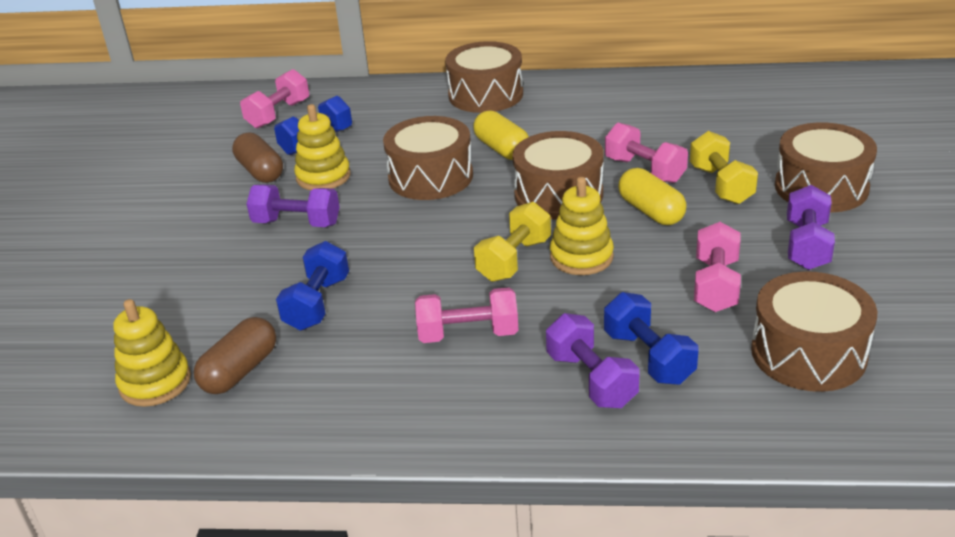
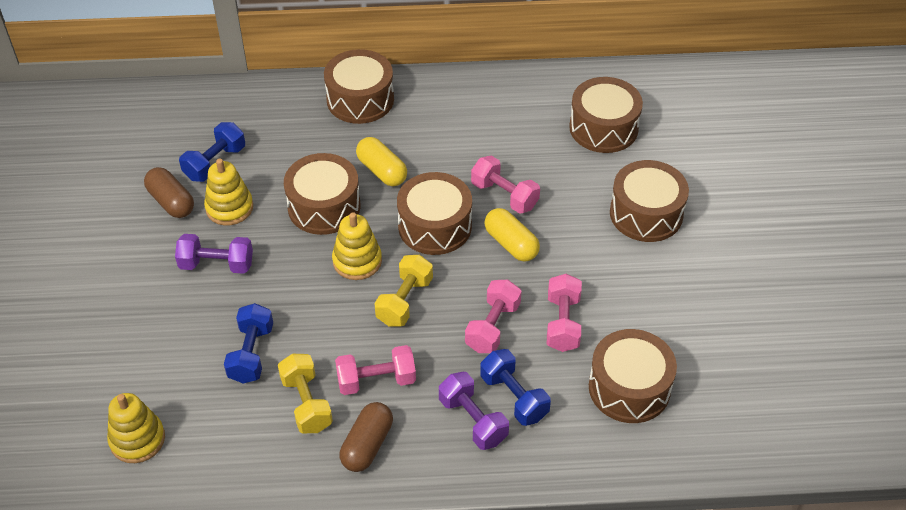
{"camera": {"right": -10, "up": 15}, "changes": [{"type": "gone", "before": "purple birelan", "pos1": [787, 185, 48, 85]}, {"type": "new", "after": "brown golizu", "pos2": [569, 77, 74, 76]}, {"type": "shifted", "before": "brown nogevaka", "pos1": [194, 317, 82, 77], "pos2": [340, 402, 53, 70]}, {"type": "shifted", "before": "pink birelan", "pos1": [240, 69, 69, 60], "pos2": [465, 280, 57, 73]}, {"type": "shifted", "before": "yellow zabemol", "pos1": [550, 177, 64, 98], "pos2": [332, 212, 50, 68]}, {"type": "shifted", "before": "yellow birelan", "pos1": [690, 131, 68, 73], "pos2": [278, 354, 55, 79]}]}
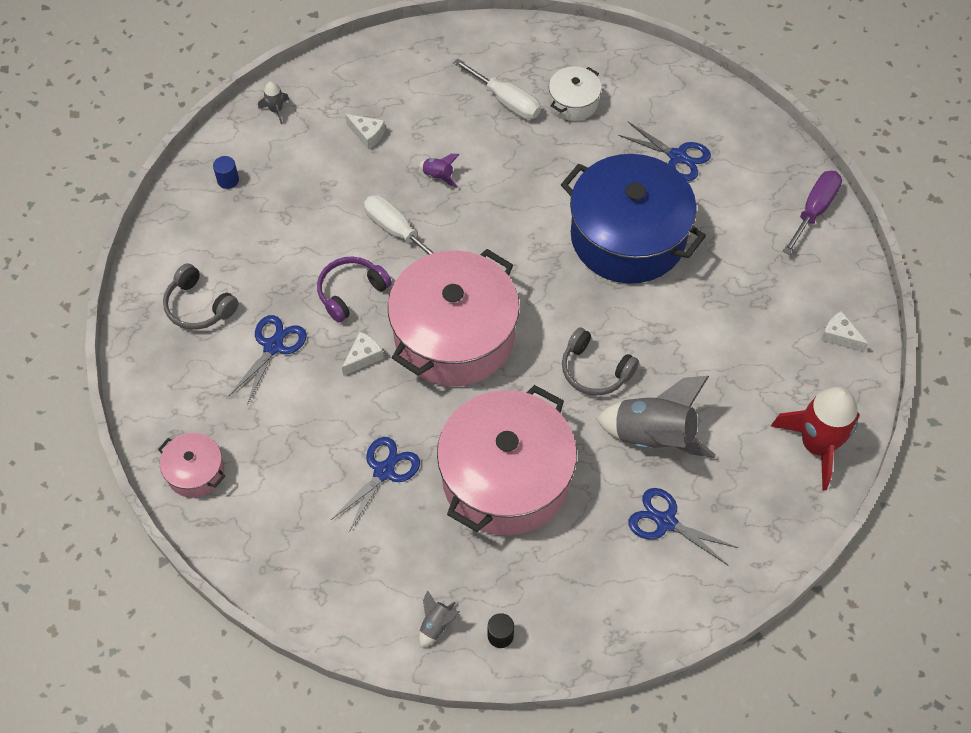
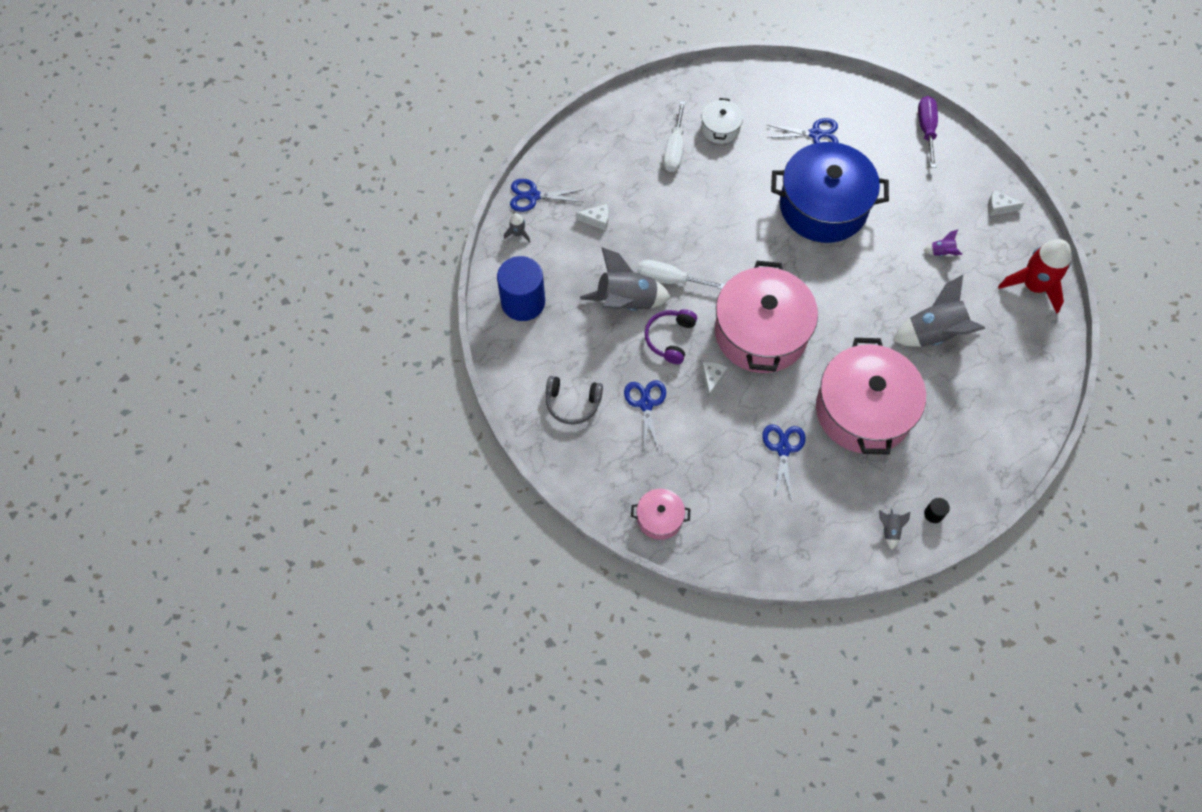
{"camera": {"right": -30, "up": 5}, "changes": [{"type": "gone", "before": "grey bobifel", "pos1": [562, 327, 77, 69]}, {"type": "new", "after": "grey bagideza", "pos2": [580, 247, 91, 64]}, {"type": "shifted", "before": "purple bagideza", "pos1": [419, 154, 41, 34], "pos2": [923, 230, 39, 26]}, {"type": "shifted", "before": "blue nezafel", "pos1": [628, 488, 110, 78], "pos2": [510, 179, 74, 33]}, {"type": "rotated", "before": "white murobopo", "pos1": [453, 59, 88, 60], "pos2": [663, 101, 23, 71], "turn": 90}, {"type": "scaled", "before": "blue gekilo", "pos1": [213, 156, 26, 33], "pos2": [497, 256, 48, 65], "scale": 2.48}]}
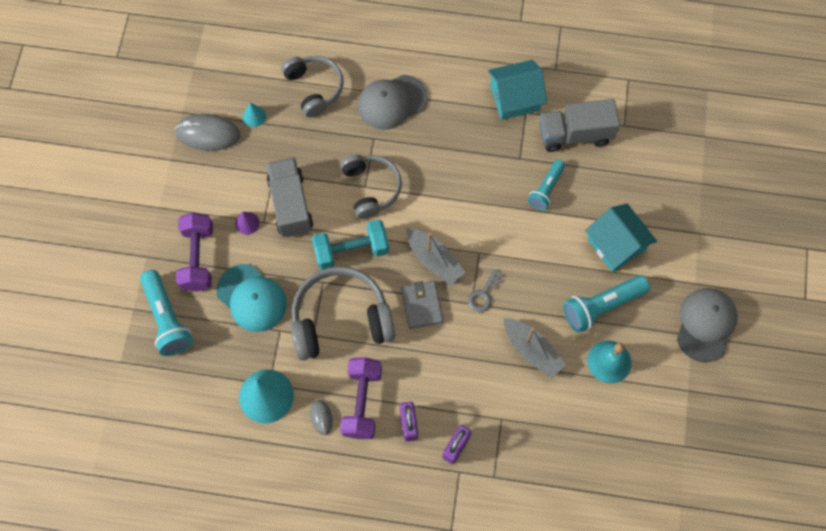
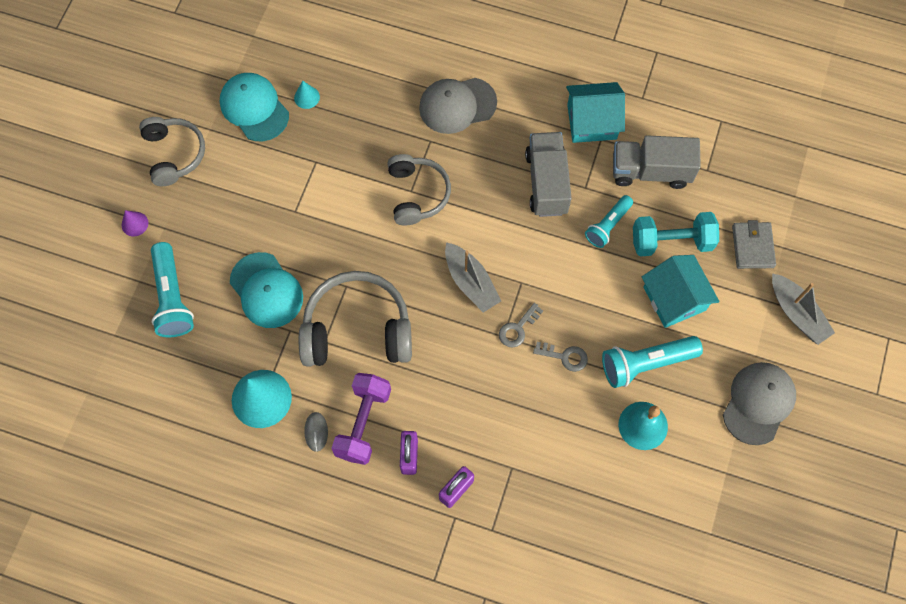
{"camera": {"right": 10, "up": 0}, "changes": [{"type": "gone", "before": "purple birelan", "pos1": [176, 213, 37, 79]}, {"type": "new", "after": "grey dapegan", "pos2": [533, 342, 55, 30]}, {"type": "shifted", "before": "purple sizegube", "pos1": [235, 212, 25, 23], "pos2": [122, 210, 26, 26]}, {"type": "shifted", "before": "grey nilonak", "pos1": [266, 158, 47, 79], "pos2": [525, 132, 47, 85]}, {"type": "shifted", "before": "grey bobifel", "pos1": [281, 56, 63, 61], "pos2": [139, 117, 66, 69]}, {"type": "shifted", "before": "turquoise birelan", "pos1": [312, 220, 77, 50], "pos2": [633, 212, 86, 45]}, {"type": "shifted", "before": "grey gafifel", "pos1": [401, 281, 42, 48], "pos2": [732, 220, 44, 49]}, {"type": "shifted", "before": "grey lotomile", "pos1": [504, 318, 62, 61], "pos2": [772, 273, 63, 72]}, {"type": "swapped", "before": "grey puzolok", "after": "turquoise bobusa", "pos1": [175, 114, 65, 37], "pos2": [220, 73, 69, 68]}]}
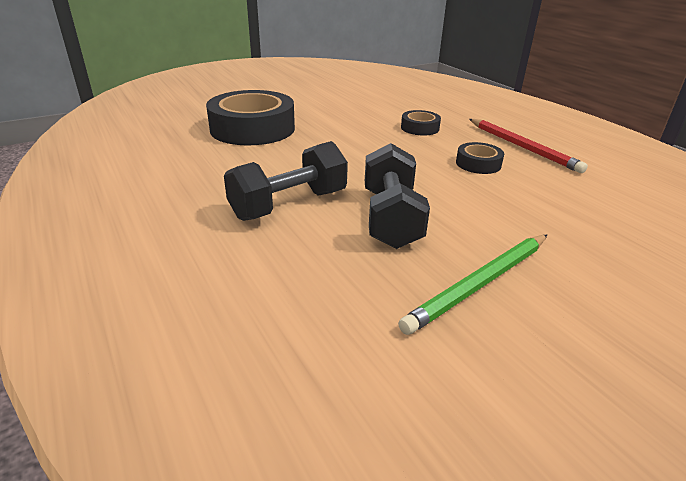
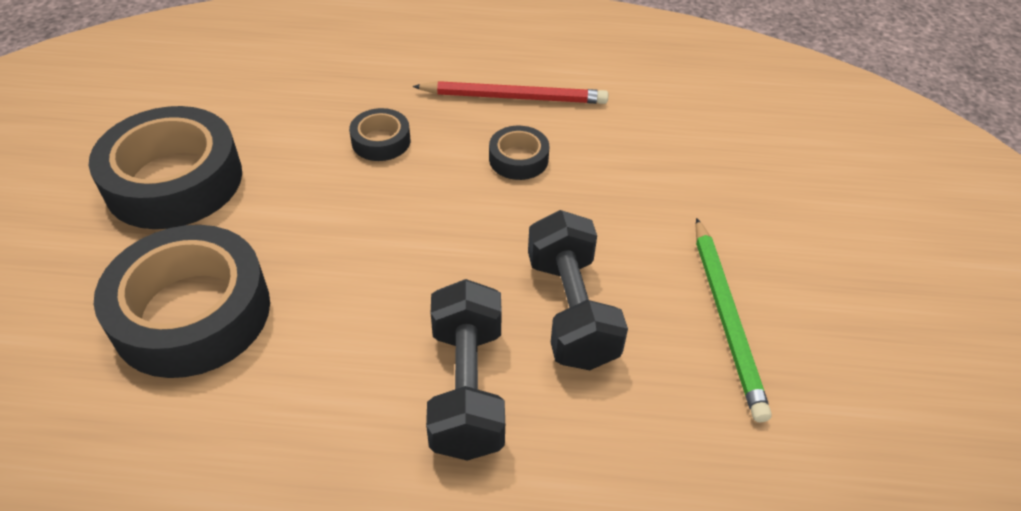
{"camera": {"right": -55, "up": 15}, "changes": [{"type": "new", "after": "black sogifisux", "pos2": [89, 106, 153, 123]}, {"type": "rotated", "before": "black birelan", "pos1": [365, 143, 65, 106], "pos2": [528, 210, 100, 160], "turn": 45}]}
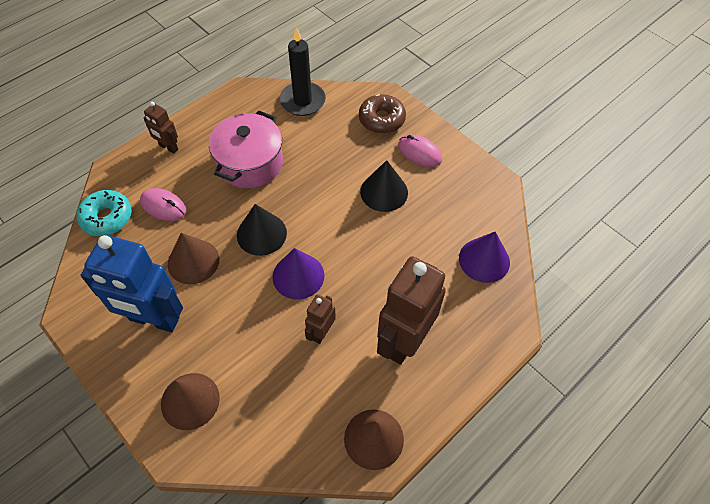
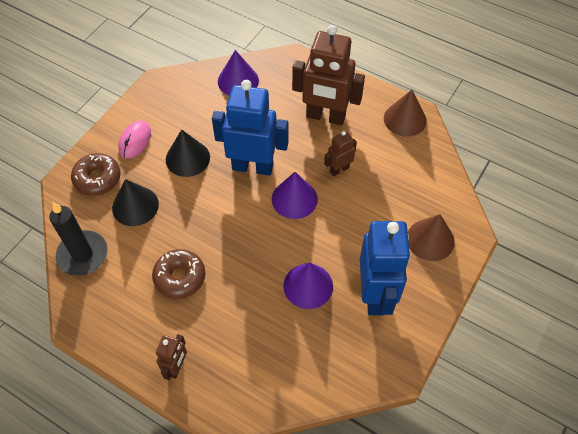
{"camera": {"right": -105, "up": 0}, "changes": [{"type": "gone", "before": "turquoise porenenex", "pos1": [77, 190, 55, 46]}, {"type": "gone", "before": "pink puzolok", "pos1": [140, 188, 46, 33]}, {"type": "new", "after": "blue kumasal", "pos2": [212, 80, 76, 96]}, {"type": "shifted", "before": "black sizegube", "pos1": [237, 204, 50, 52], "pos2": [112, 179, 47, 47]}, {"type": "swapped", "before": "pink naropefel", "after": "brown porenenex", "pos1": [209, 111, 74, 77], "pos2": [152, 249, 53, 50]}, {"type": "repainted", "before": "brown sizegube", "after": "purple sizegube", "pos1": [168, 233, 51, 51], "pos2": [283, 262, 50, 47]}, {"type": "rotated", "before": "brown kumasal", "pos1": [305, 294, 31, 50], "pos2": [324, 131, 33, 45], "turn": 135}]}
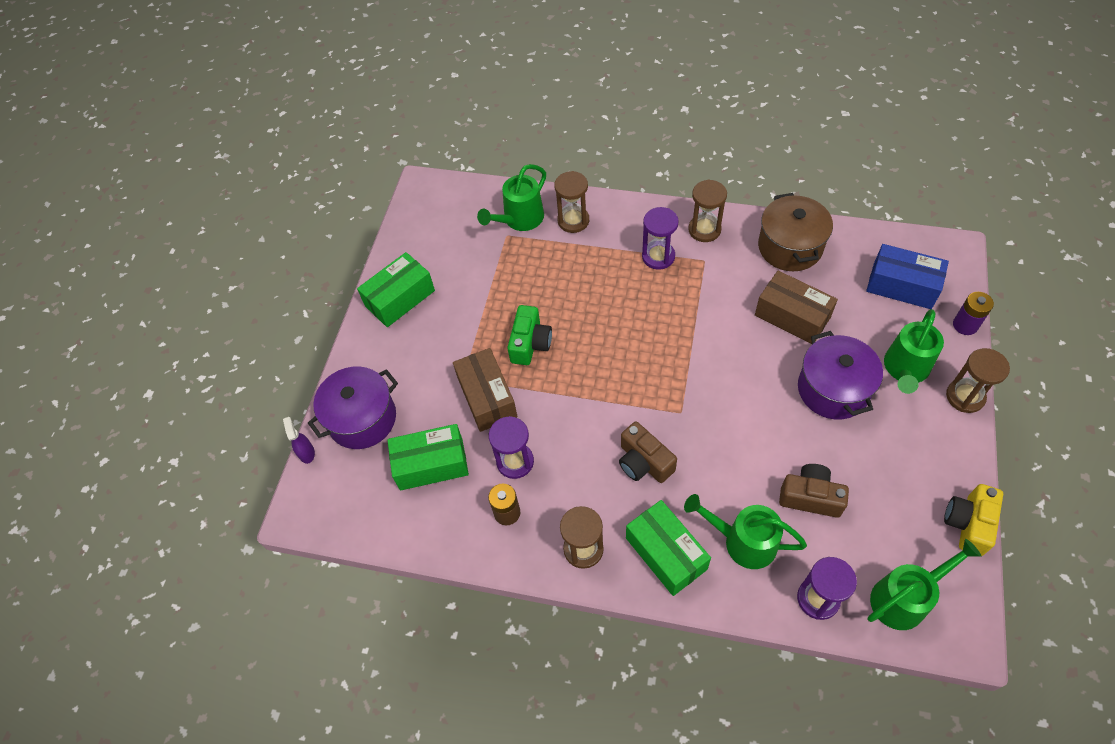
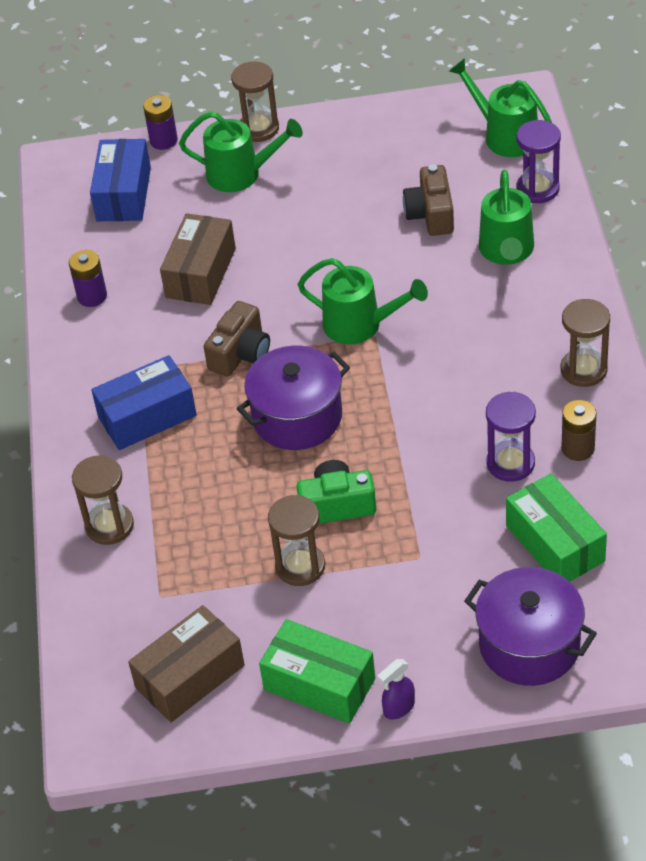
{"camera": {"right": -110, "up": -10}, "changes": [{"type": "gone", "before": "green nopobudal", "pos1": [626, 500, 85, 96]}, {"type": "gone", "before": "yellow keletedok", "pos1": [944, 484, 59, 72]}, {"type": "shifted", "before": "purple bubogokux", "pos1": [283, 417, 32, 47], "pos2": [378, 659, 37, 61]}, {"type": "shifted", "before": "brown nopobudal", "pos1": [453, 348, 64, 84], "pos2": [128, 605, 117, 117]}, {"type": "shifted", "before": "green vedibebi", "pos1": [477, 164, 69, 67], "pos2": [298, 258, 130, 86]}, {"type": "shifted", "before": "brown keletedok", "pos1": [619, 421, 58, 62], "pos2": [204, 301, 66, 76]}, {"type": "shifted", "before": "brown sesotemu", "pos1": [688, 180, 39, 62], "pos2": [268, 495, 57, 91]}, {"type": "shifted", "before": "purple naropefel", "pos1": [798, 331, 85, 89], "pos2": [237, 346, 113, 104]}, {"type": "swapped", "before": "purple sesotemu", "after": "blue nopobudal", "pos1": [642, 207, 37, 63], "pos2": [91, 355, 106, 95]}, {"type": "swapped", "before": "brown naropefel", "after": "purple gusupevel", "pos1": [758, 193, 75, 78], "pos2": [69, 250, 38, 57]}]}
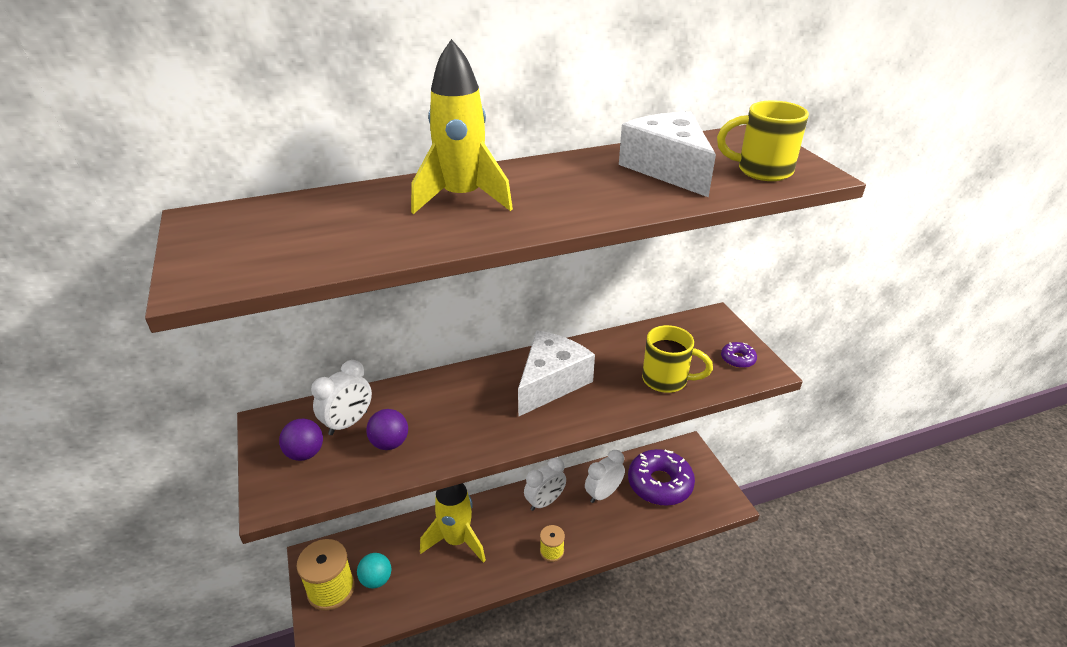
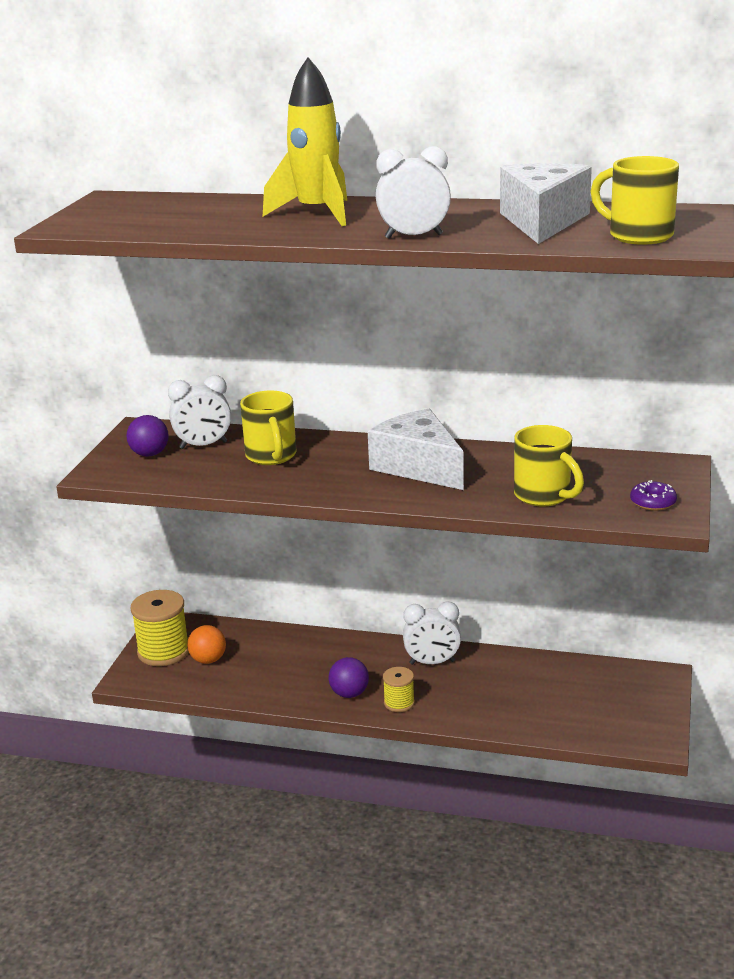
{"camera": {"right": 35, "up": -10}, "changes": [{"type": "gone", "before": "yellow bagideza", "pos1": [420, 483, 66, 80]}, {"type": "gone", "before": "purple porenenex", "pos1": [628, 449, 67, 57]}, {"type": "new", "after": "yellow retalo", "pos2": [240, 391, 56, 74]}, {"type": "shifted", "before": "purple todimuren", "pos1": [366, 409, 42, 41], "pos2": [328, 657, 41, 41]}, {"type": "shifted", "before": "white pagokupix", "pos1": [585, 450, 40, 53], "pos2": [376, 146, 75, 93]}, {"type": "repainted", "before": "turquoise todimuren", "after": "orange todimuren", "pos1": [357, 553, 34, 36], "pos2": [187, 625, 39, 39]}, {"type": "rotated", "before": "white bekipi", "pos1": [518, 331, 77, 86], "pos2": [368, 409, 96, 81], "turn": -105}]}
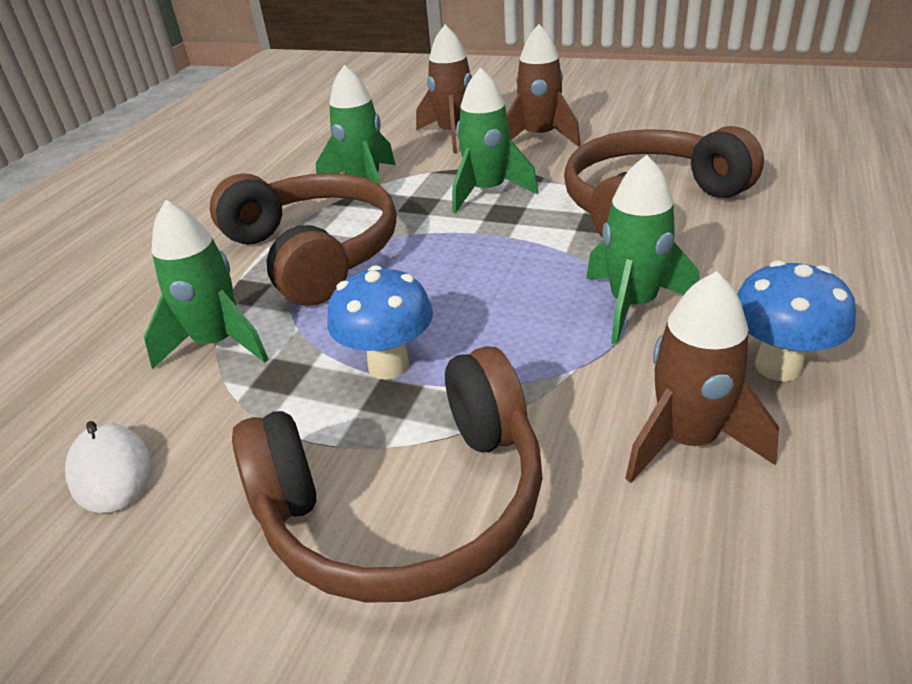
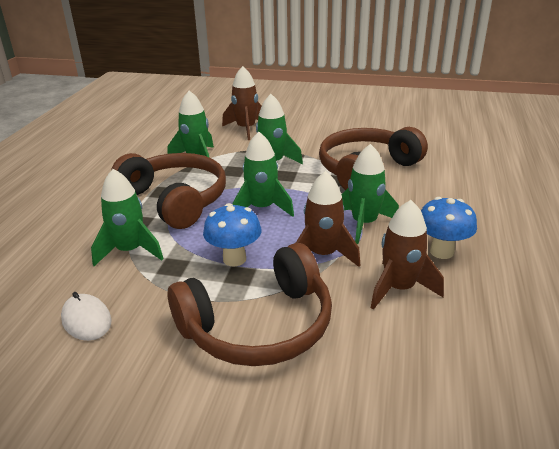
{"camera": {"right": -10, "up": -5}, "changes": [{"type": "new", "after": "green bagideza", "pos2": [233, 132, 61, 85]}, {"type": "shifted", "before": "brown bagideza", "pos1": [507, 24, 74, 123], "pos2": [296, 171, 64, 96]}]}
